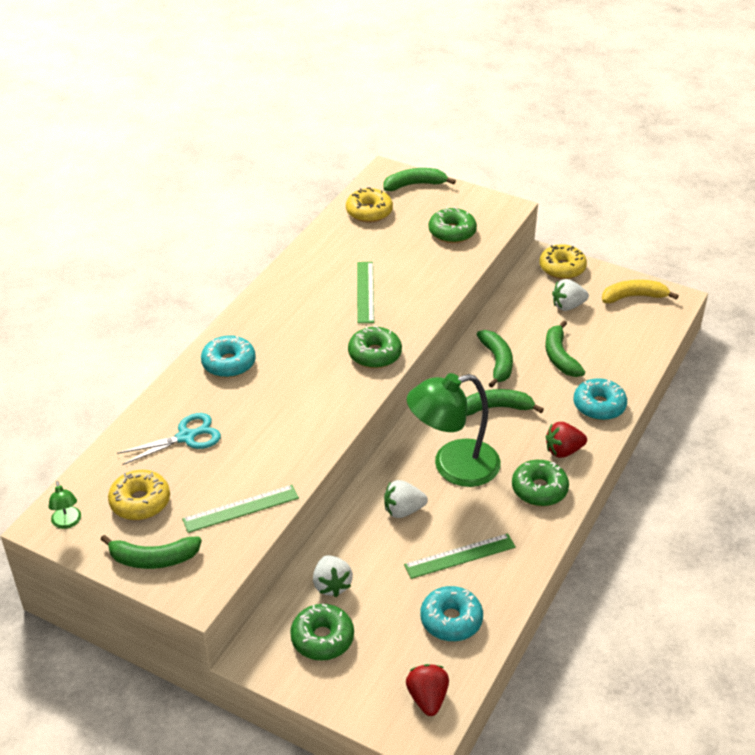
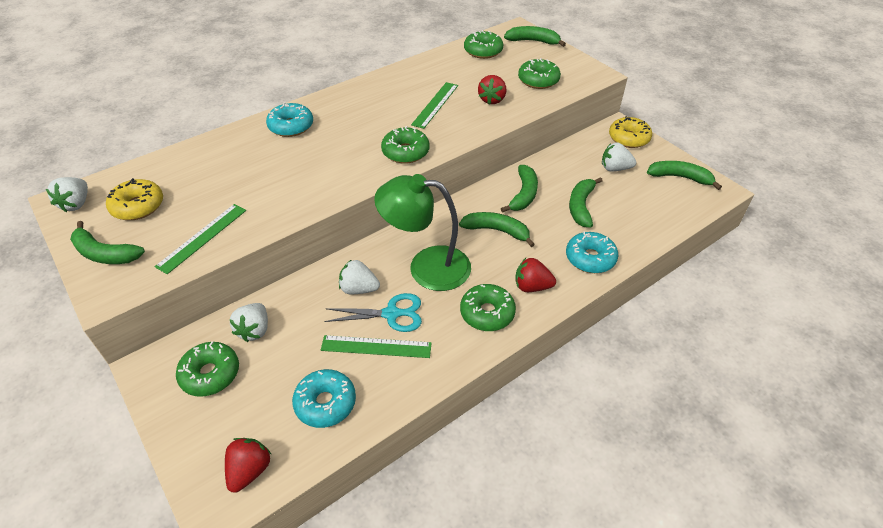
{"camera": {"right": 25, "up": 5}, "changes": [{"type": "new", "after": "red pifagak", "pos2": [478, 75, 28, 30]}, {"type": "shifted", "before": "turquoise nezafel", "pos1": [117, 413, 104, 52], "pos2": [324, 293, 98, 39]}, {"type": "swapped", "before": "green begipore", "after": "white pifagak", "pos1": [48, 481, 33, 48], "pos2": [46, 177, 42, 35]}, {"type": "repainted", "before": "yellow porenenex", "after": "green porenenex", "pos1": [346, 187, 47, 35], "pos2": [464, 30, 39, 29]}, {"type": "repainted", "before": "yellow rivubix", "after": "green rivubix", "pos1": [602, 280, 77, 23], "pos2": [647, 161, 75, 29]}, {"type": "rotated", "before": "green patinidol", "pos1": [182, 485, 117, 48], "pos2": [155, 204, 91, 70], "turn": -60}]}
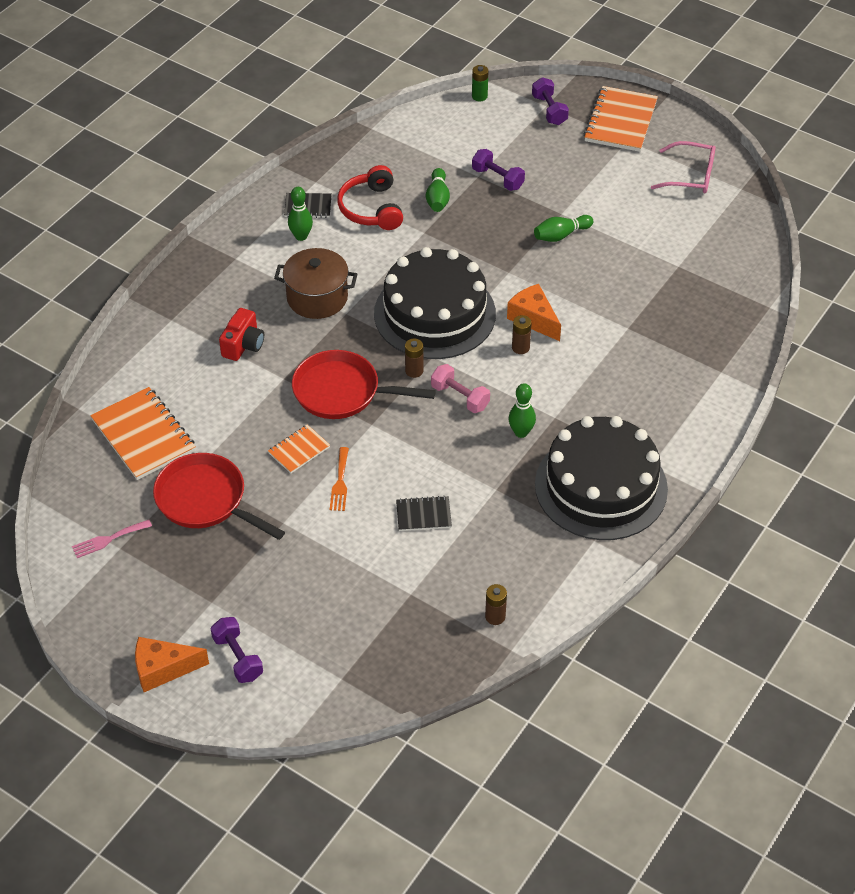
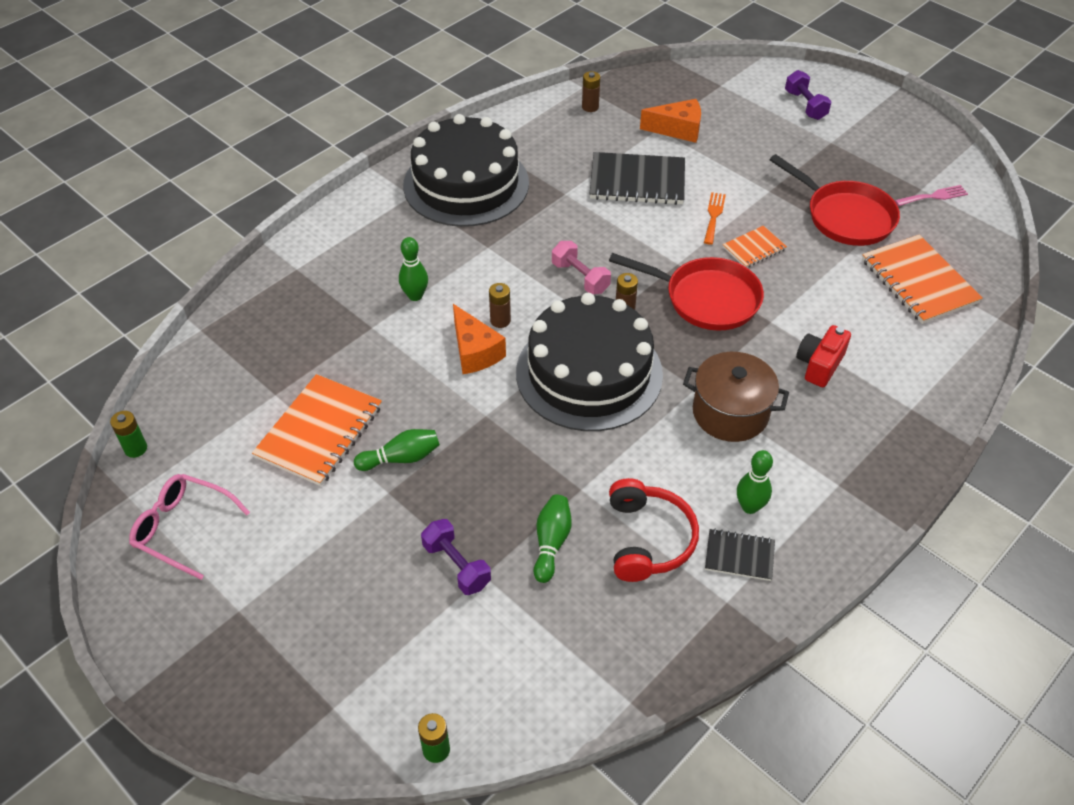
{"camera": {"right": -170, "up": 0}, "changes": [{"type": "gone", "before": "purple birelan", "pos1": [532, 77, 37, 48]}, {"type": "new", "after": "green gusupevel", "pos2": [110, 411, 37, 47]}, {"type": "shifted", "before": "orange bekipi", "pos1": [135, 637, 74, 55], "pos2": [640, 99, 61, 44]}, {"type": "shifted", "before": "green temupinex", "pos1": [508, 383, 28, 55], "pos2": [399, 237, 29, 64]}, {"type": "shifted", "before": "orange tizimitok", "pos1": [584, 86, 74, 66], "pos2": [252, 374, 130, 112]}, {"type": "scaled", "before": "black tizimitok", "pos1": [396, 496, 56, 35], "pos2": [590, 152, 95, 53], "scale": 1.87}]}
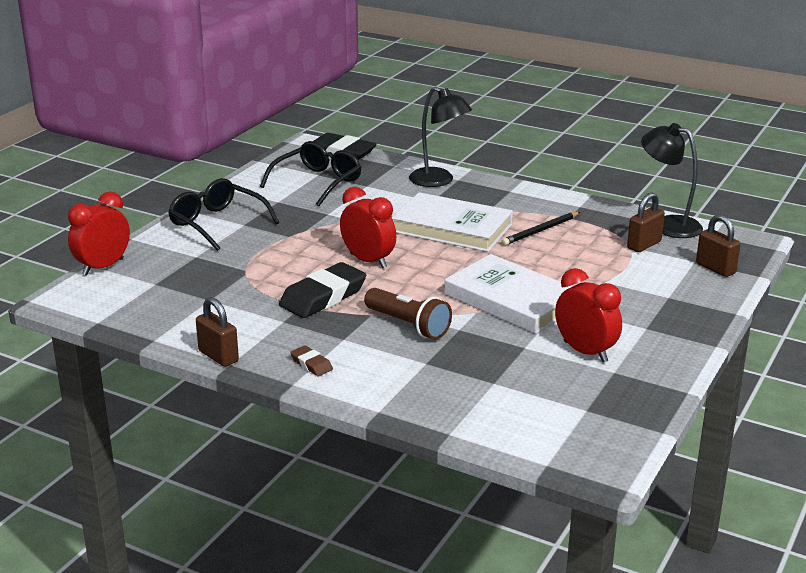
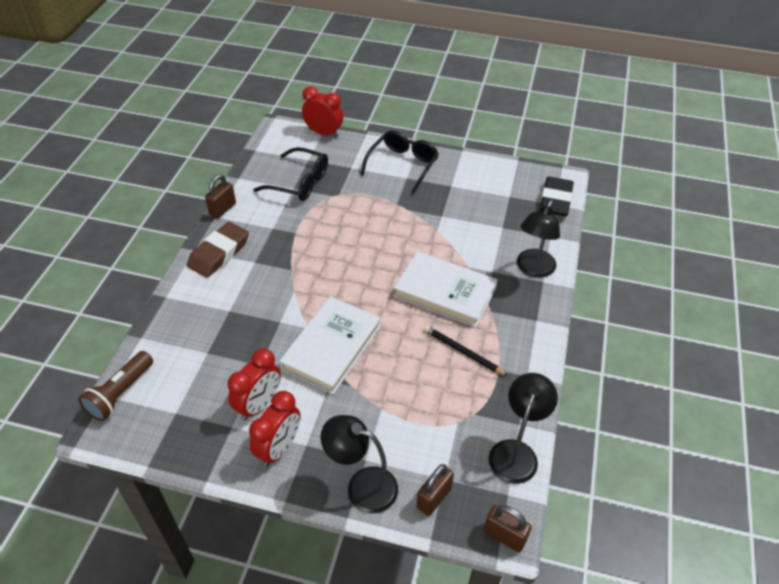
{"camera": {"right": 75, "up": 20}, "changes": [{"type": "gone", "before": "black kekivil", "pos1": [279, 262, 87, 56]}, {"type": "new", "after": "black begipore", "pos2": [320, 415, 78, 98]}, {"type": "shifted", "before": "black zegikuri", "pos1": [260, 141, 101, 65], "pos2": [253, 147, 75, 54]}, {"type": "shifted", "before": "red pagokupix", "pos1": [340, 187, 56, 81], "pos2": [249, 391, 52, 76]}, {"type": "shifted", "before": "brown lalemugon", "pos1": [364, 288, 88, 52], "pos2": [78, 351, 75, 70]}, {"type": "shifted", "before": "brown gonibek", "pos1": [627, 193, 38, 59], "pos2": [484, 505, 48, 47]}, {"type": "rotated", "before": "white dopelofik", "pos1": [392, 192, 121, 60], "pos2": [394, 251, 104, 76], "turn": -75}, {"type": "scaled", "before": "brown kekivil", "pos1": [290, 345, 43, 31], "pos2": [187, 222, 62, 56], "scale": 2.13}]}
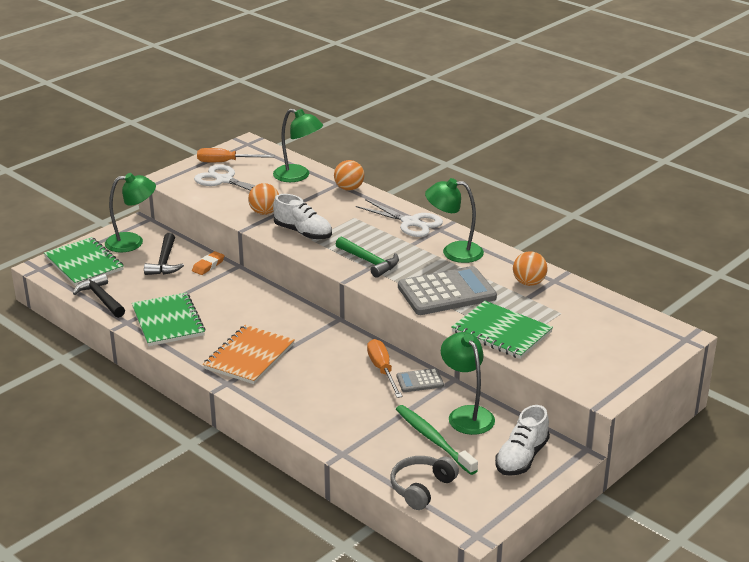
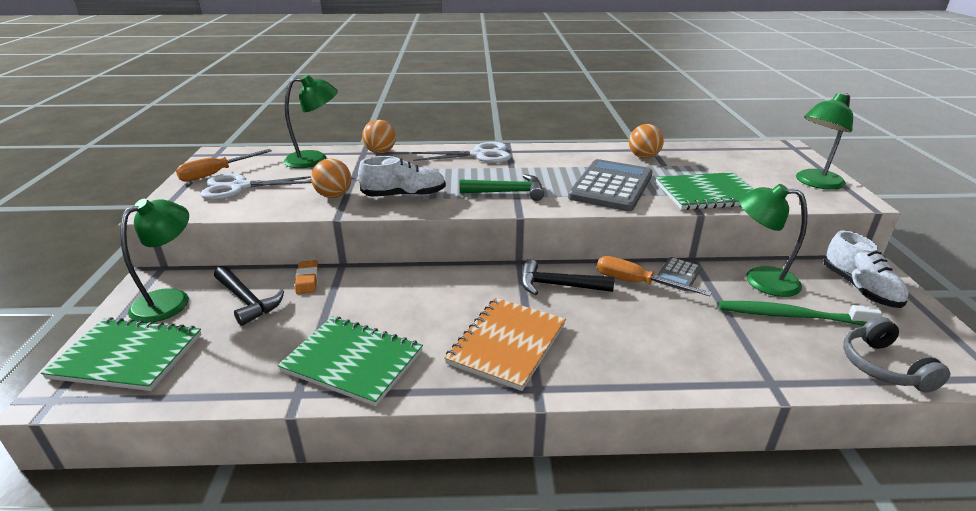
{"camera": {"right": -45, "up": 0}, "changes": [{"type": "shifted", "before": "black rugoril", "pos1": [73, 273, 52, 45], "pos2": [521, 259, 93, 36]}, {"type": "shifted", "before": "green begipore", "pos1": [425, 178, 59, 85], "pos2": [796, 93, 57, 97]}, {"type": "rotated", "before": "orange tizimitok", "pos1": [203, 325, 92, 59], "pos2": [444, 298, 122, 93], "turn": 45}]}
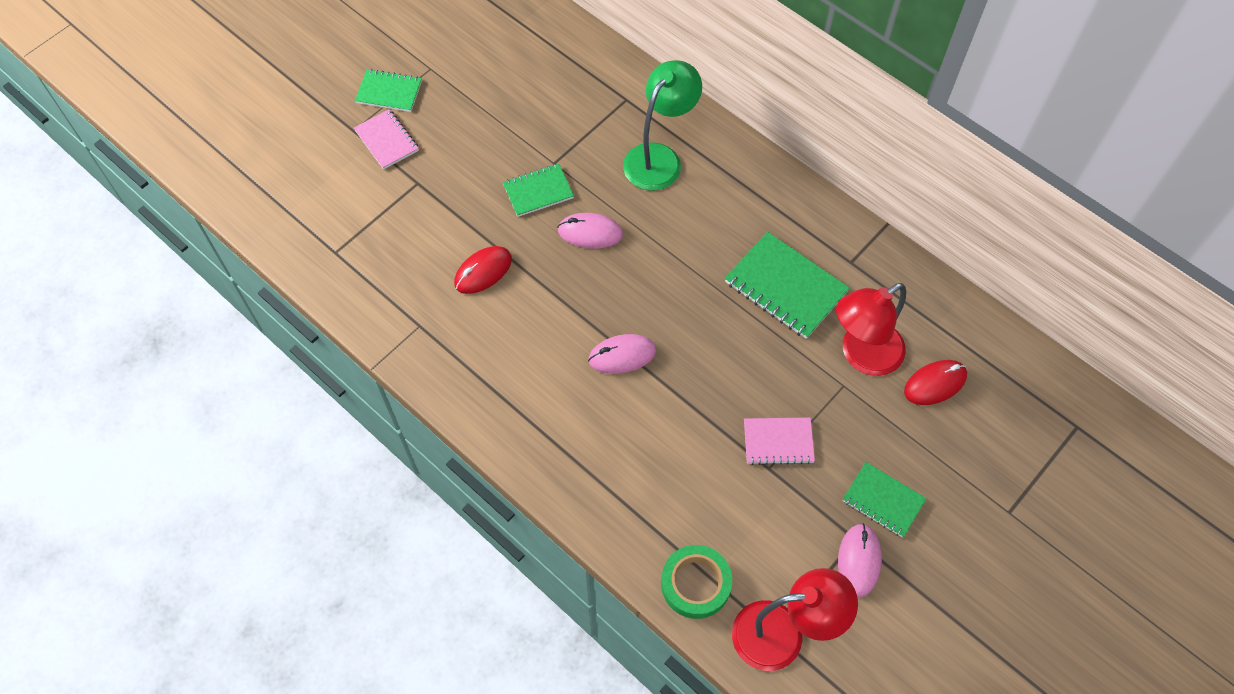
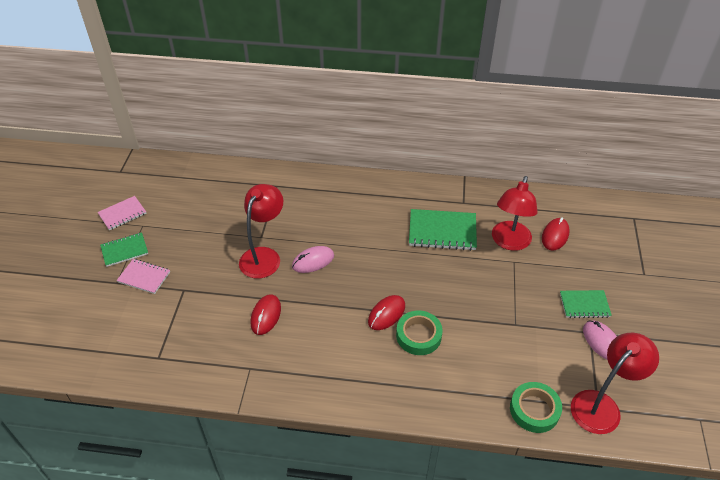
{"camera": {"right": -35, "up": -15}, "changes": [{"type": "gone", "before": "green begipore", "pos1": [623, 60, 79, 131]}, {"type": "new", "after": "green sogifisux", "pos2": [396, 310, 47, 45]}, {"type": "shifted", "before": "pink tizimitok", "pos1": [744, 418, 71, 47], "pos2": [98, 196, 48, 34]}, {"type": "swapped", "before": "green tizimitok", "after": "red begipore", "pos1": [503, 164, 71, 53], "pos2": [239, 184, 44, 95]}, {"type": "repainted", "before": "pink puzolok", "after": "red puzolok", "pos1": [588, 334, 68, 40], "pos2": [368, 295, 37, 35]}]}
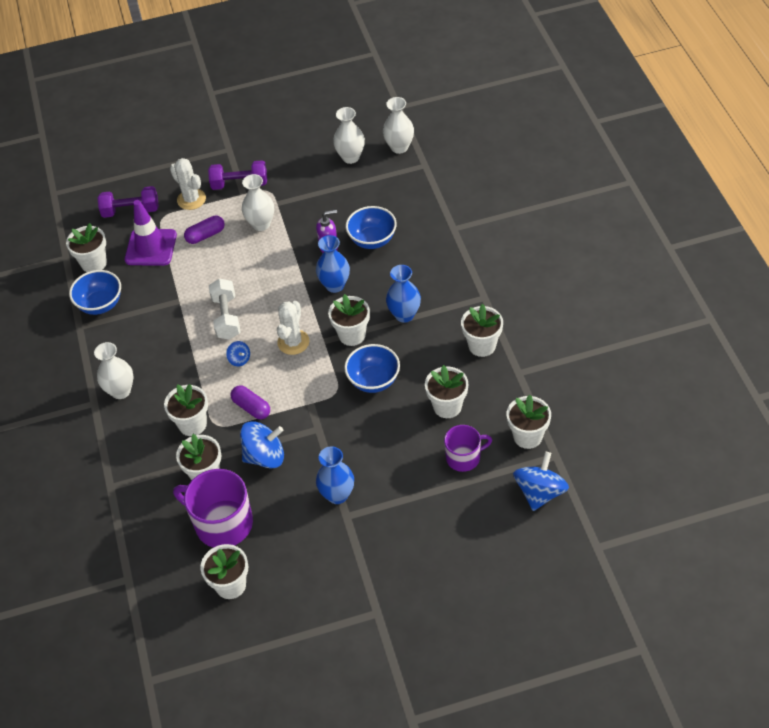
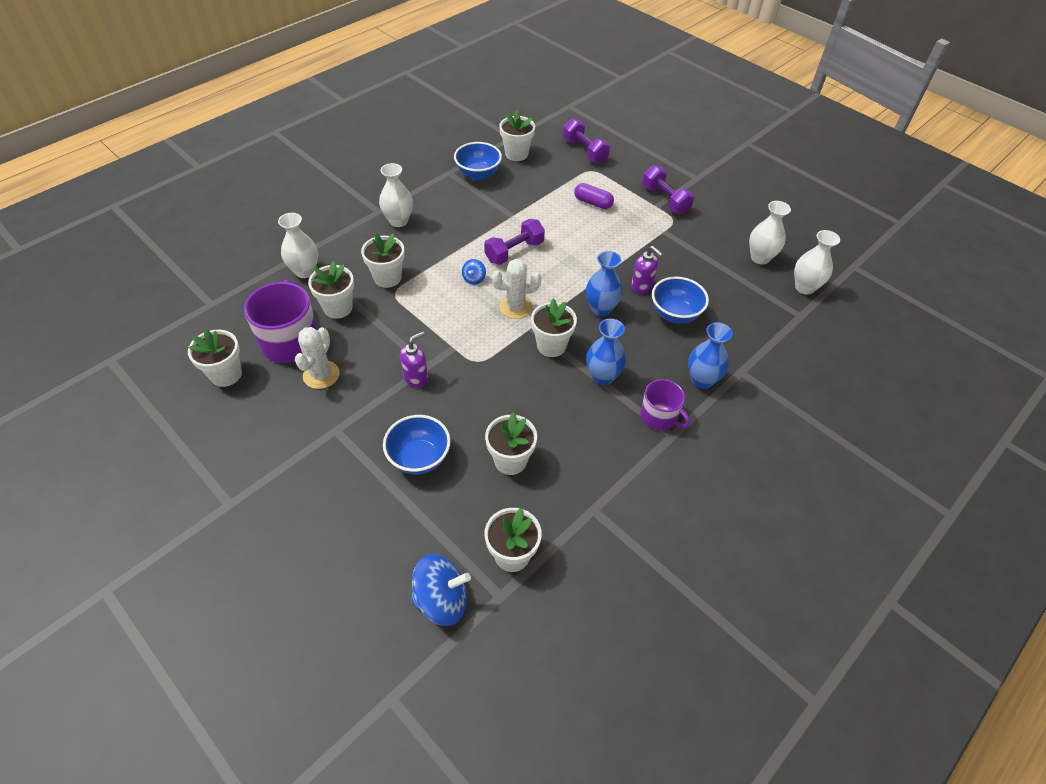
{"camera": {"right": 55, "up": 0}, "changes": [{"type": "gone", "before": "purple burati", "pos1": [125, 200, 52, 66]}, {"type": "gone", "before": "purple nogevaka", "pos1": [231, 385, 39, 34]}, {"type": "gone", "before": "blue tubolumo", "pos1": [240, 421, 44, 48]}, {"type": "gone", "before": "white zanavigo", "pos1": [461, 304, 42, 53]}, {"type": "new", "after": "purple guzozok", "pos2": [400, 331, 28, 57]}, {"type": "shifted", "before": "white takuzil", "pos1": [170, 158, 36, 52], "pos2": [295, 327, 45, 62]}, {"type": "shifted", "before": "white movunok", "pos1": [242, 174, 32, 57], "pos2": [278, 213, 40, 65]}, {"type": "shifted", "before": "blue movunok", "pos1": [316, 447, 38, 57], "pos2": [688, 322, 45, 67]}, {"type": "shifted", "before": "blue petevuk", "pos1": [344, 344, 56, 49], "pos2": [383, 415, 68, 60]}, {"type": "shifted", "before": "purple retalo", "pos1": [444, 425, 48, 47], "pos2": [640, 379, 50, 51]}, {"type": "repainted", "before": "white birelan", "after": "purple birelan", "pos1": [209, 279, 32, 61], "pos2": [484, 219, 61, 46]}]}
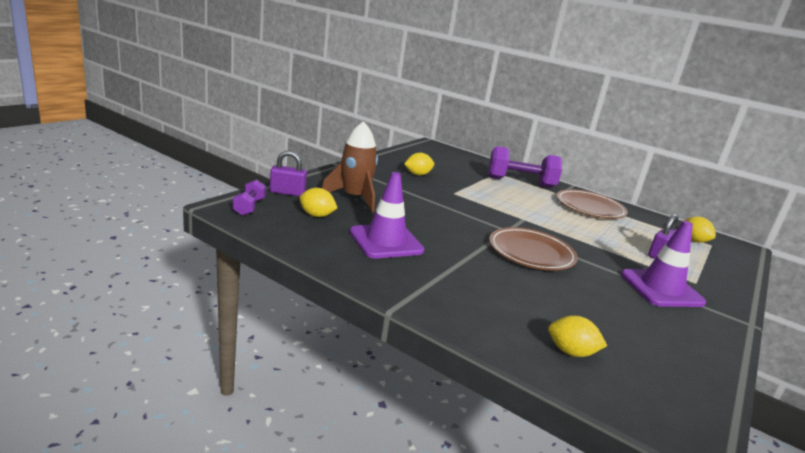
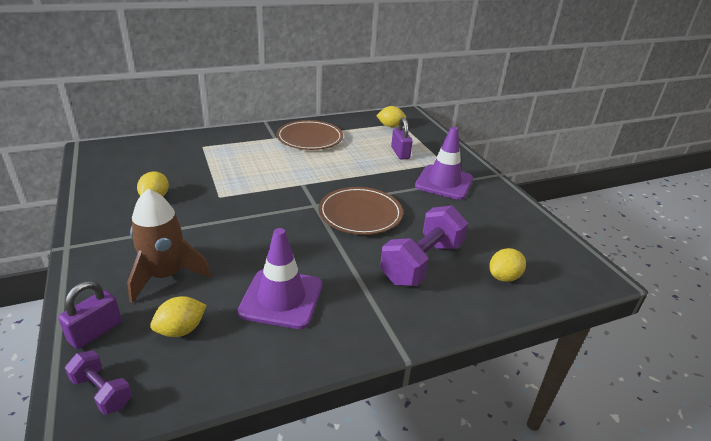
{"camera": {"right": -55, "up": 10}, "changes": [{"type": "shifted", "before": "purple birelan", "pos1": [488, 146, 74, 42], "pos2": [380, 206, 88, 80]}]}
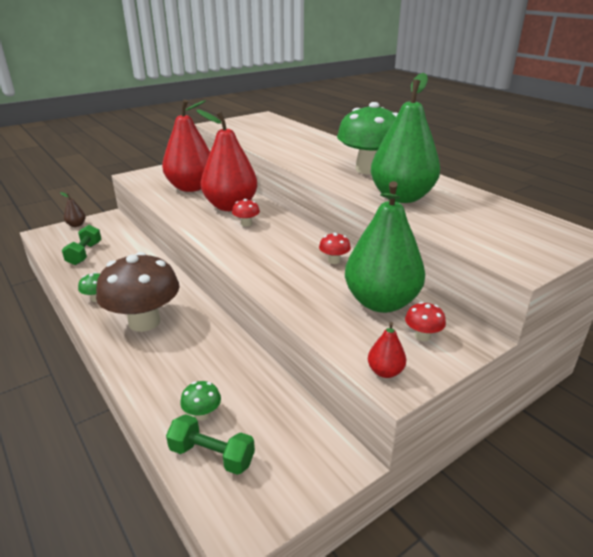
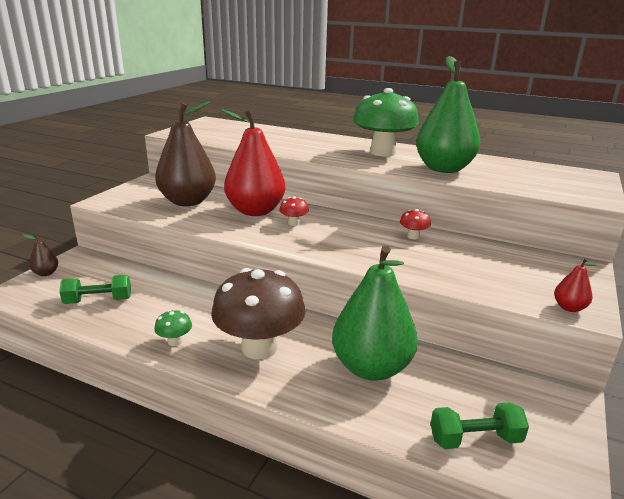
{"camera": {"right": -30, "up": -5}, "changes": [{"type": "gone", "before": "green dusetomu", "pos1": [180, 381, 41, 39]}, {"type": "gone", "before": "red dusetomu", "pos1": [405, 302, 41, 39]}, {"type": "shifted", "before": "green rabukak", "pos1": [345, 181, 80, 132], "pos2": [332, 246, 86, 135]}, {"type": "repainted", "before": "red rabukak", "after": "brown rabukak", "pos1": [162, 99, 48, 93], "pos2": [155, 101, 61, 105]}, {"type": "rotated", "before": "green birelan", "pos1": [62, 225, 39, 40], "pos2": [59, 275, 72, 29], "turn": -75}]}
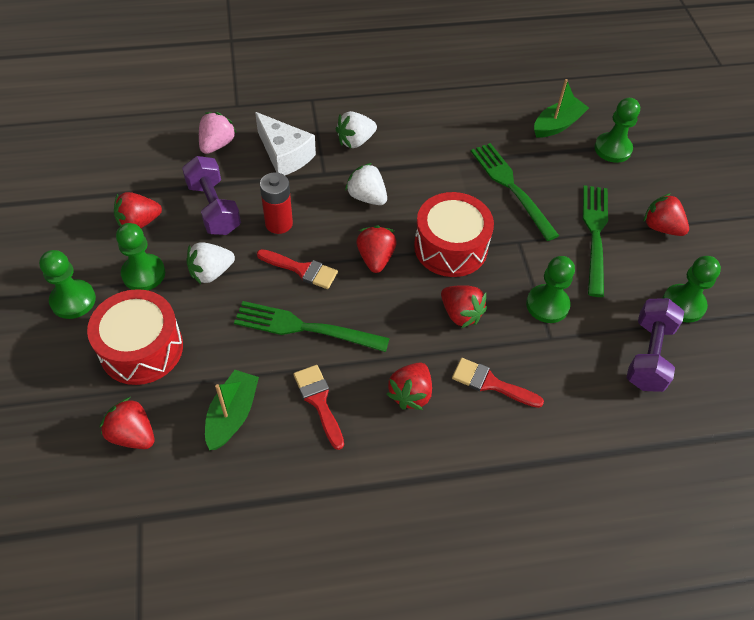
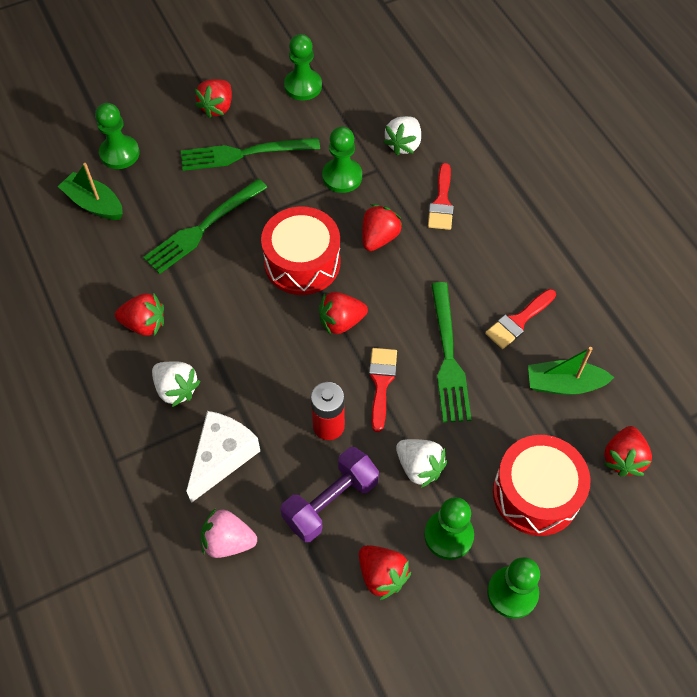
{"camera": {"right": -105, "up": 5}, "changes": [{"type": "gone", "before": "purple birelan", "pos1": [626, 298, 58, 94]}, {"type": "shifted", "before": "white pifagak", "pos1": [345, 163, 42, 42], "pos2": [383, 116, 38, 39]}, {"type": "shifted", "before": "red pifagak", "pos1": [387, 362, 45, 48], "pos2": [115, 293, 49, 43]}]}
